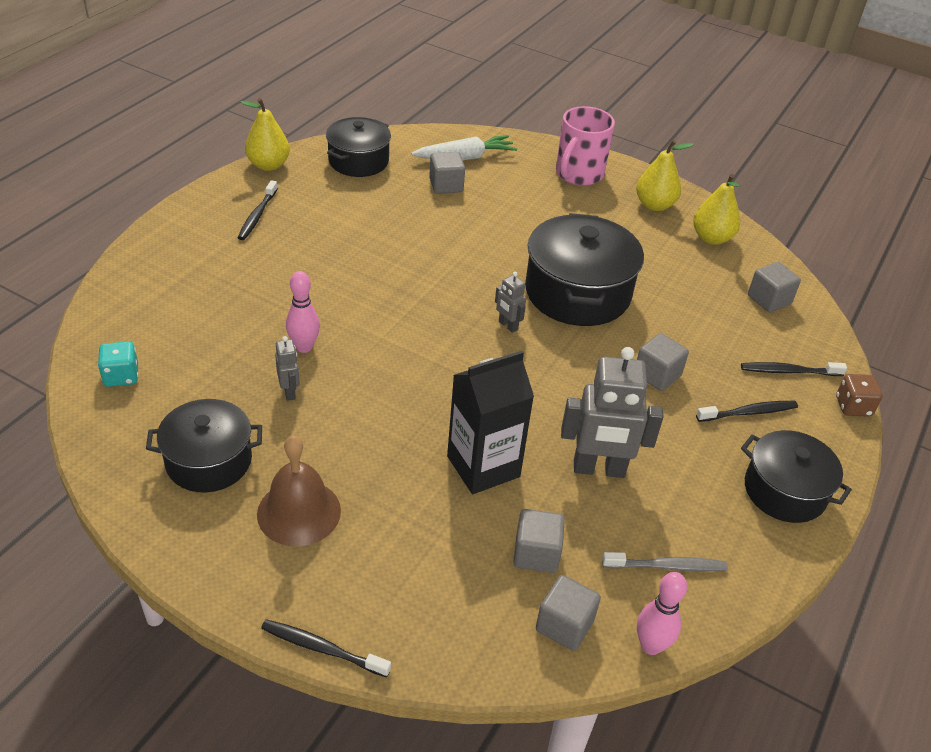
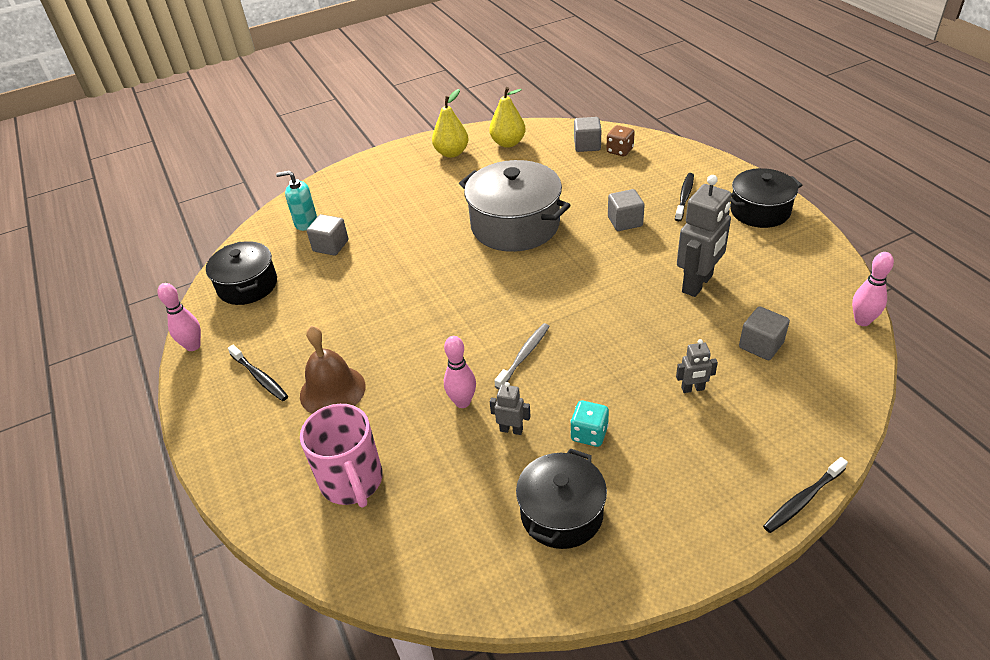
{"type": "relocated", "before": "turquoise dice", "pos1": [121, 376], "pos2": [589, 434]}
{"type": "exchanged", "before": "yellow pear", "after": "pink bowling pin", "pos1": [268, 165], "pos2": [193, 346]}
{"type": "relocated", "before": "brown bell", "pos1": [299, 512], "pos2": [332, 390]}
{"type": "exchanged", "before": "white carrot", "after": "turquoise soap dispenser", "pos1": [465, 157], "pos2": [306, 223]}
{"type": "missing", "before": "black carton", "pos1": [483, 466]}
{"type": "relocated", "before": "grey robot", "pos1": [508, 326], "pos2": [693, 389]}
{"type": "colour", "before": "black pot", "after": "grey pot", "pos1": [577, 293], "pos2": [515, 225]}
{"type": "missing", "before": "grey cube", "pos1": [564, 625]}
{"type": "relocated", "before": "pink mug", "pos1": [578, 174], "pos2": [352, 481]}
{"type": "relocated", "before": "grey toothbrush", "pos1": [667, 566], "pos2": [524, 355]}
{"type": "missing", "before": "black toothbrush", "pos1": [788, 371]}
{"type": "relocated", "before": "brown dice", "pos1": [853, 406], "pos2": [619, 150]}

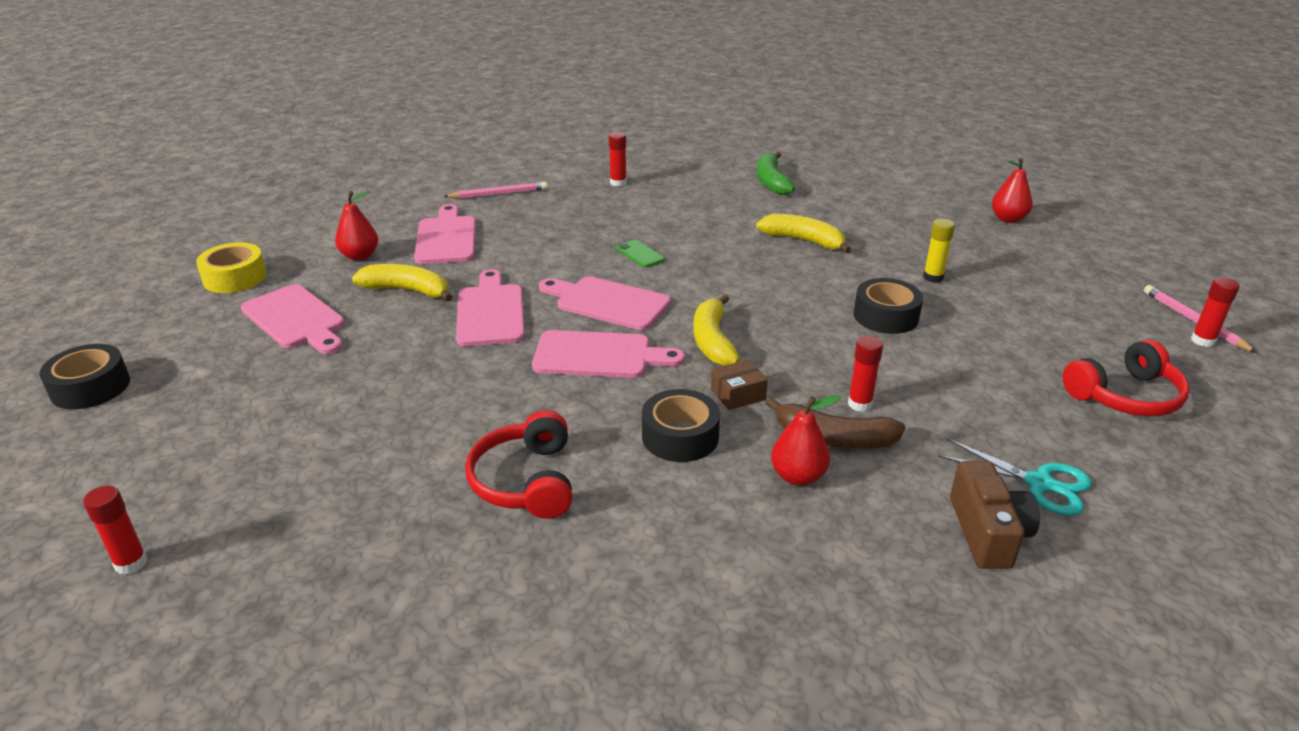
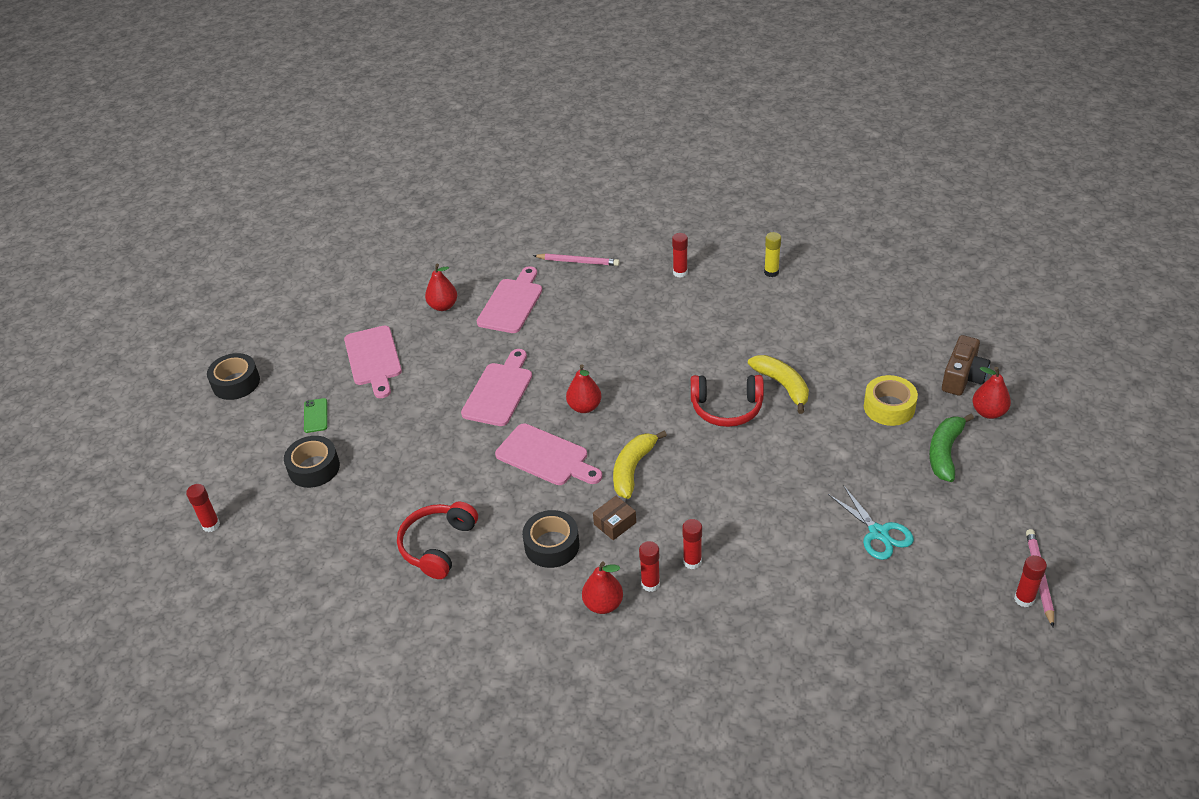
{"type": "relocated", "before": "yellow tape", "pos1": [235, 278], "pos2": [889, 407]}
{"type": "missing", "before": "yellow banana", "pos1": [407, 290]}
{"type": "exchanged", "before": "pink cutting board", "after": "red pear", "pos1": [607, 302], "pos2": [584, 407]}
{"type": "relocated", "before": "green phone", "pos1": [640, 254], "pos2": [315, 416]}
{"type": "spun", "before": "brown box", "pos1": [738, 394], "pos2": [615, 523], "turn": -45}
{"type": "relocated", "before": "green banana", "pos1": [771, 181], "pos2": [944, 452]}
{"type": "exchanged", "before": "brown banana", "after": "red glue stick", "pos1": [834, 439], "pos2": [650, 584]}
{"type": "relocated", "before": "black tape", "pos1": [886, 316], "pos2": [314, 468]}
{"type": "relocated", "before": "yellow glue stick", "pos1": [933, 277], "pos2": [771, 272]}
{"type": "relocated", "before": "turquoise scissors", "pos1": [1039, 483], "pos2": [878, 533]}
{"type": "relocated", "before": "brown camera", "pos1": [987, 532], "pos2": [963, 377]}
{"type": "relocated", "before": "red headphones", "pos1": [1125, 396], "pos2": [726, 408]}

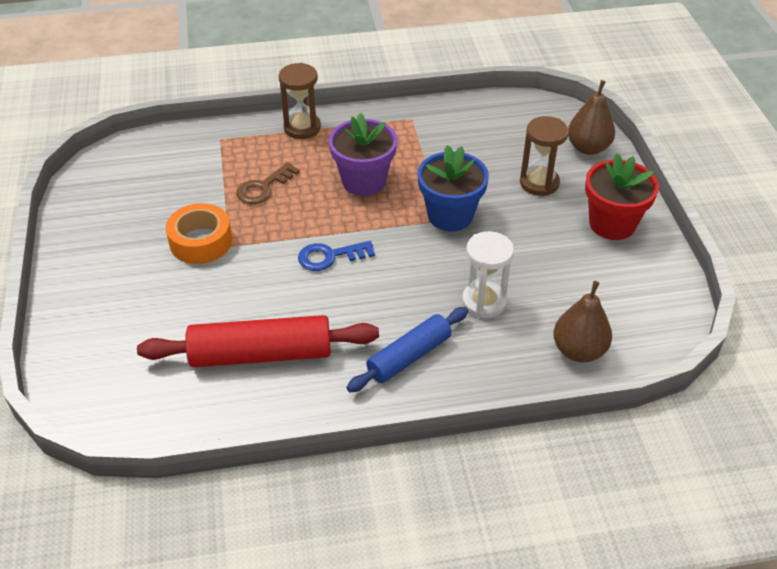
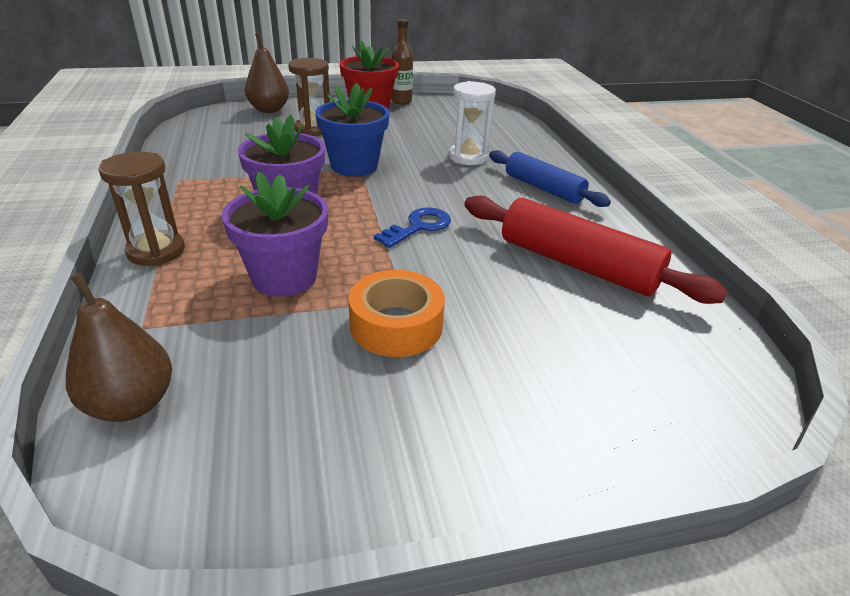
{"type": "spun", "before": "red rolling pin", "pos1": [261, 354], "pos2": [577, 264], "turn": -45}
{"type": "exchanged", "before": "brown key", "after": "purple flower pot", "pos1": [263, 187], "pos2": [284, 277]}
{"type": "spun", "before": "blue key", "pos1": [330, 256], "pos2": [418, 227], "turn": -120}
{"type": "relocated", "before": "brown pear", "pos1": [579, 350], "pos2": [131, 404]}
{"type": "appeared", "after": "brown bottle", "pos2": [401, 102]}

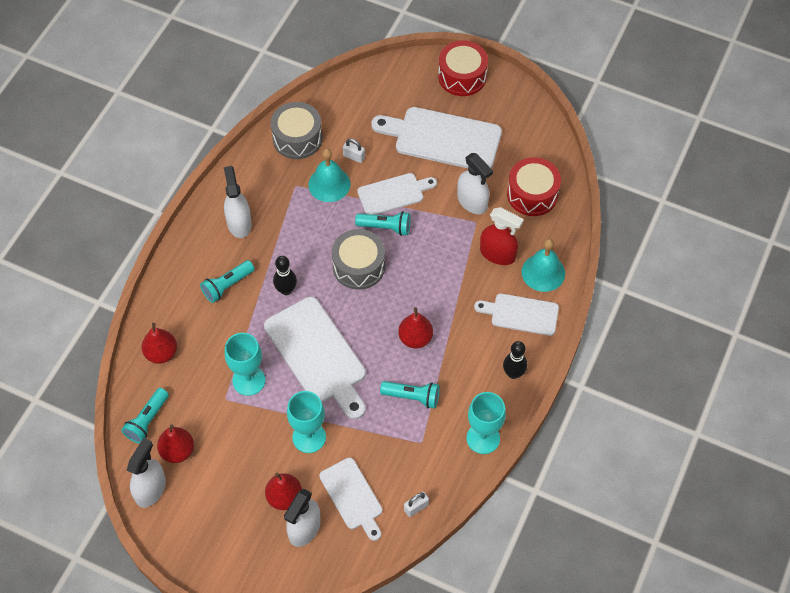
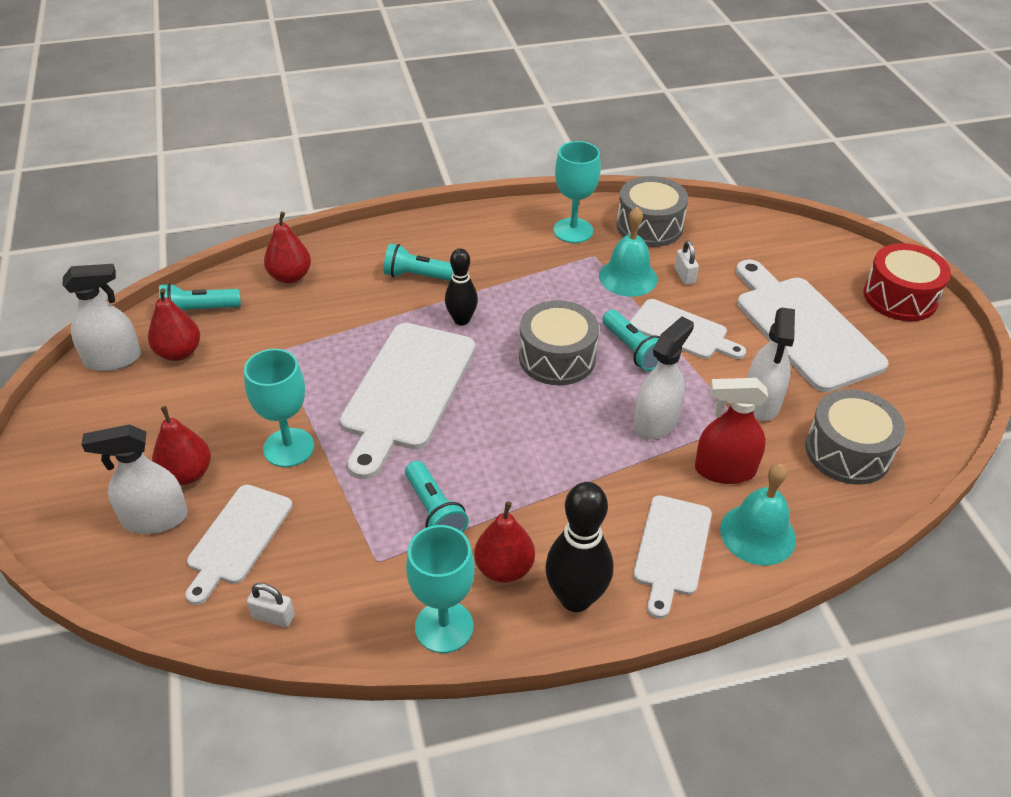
{"type": "relocated", "before": "white spray bottle", "pos1": [239, 223], "pos2": [656, 422]}
{"type": "relocated", "before": "turquoise goblet", "pos1": [249, 380], "pos2": [573, 230]}
{"type": "relocated", "before": "red pear", "pos1": [415, 338], "pos2": [504, 568]}
{"type": "spun", "before": "white cutting board", "pos1": [521, 314], "pos2": [671, 549], "turn": -135}
{"type": "spun", "before": "red spray bottle", "pos1": [497, 254], "pos2": [724, 470], "turn": 105}
{"type": "size", "before": "black bowling pin", "pos1": [513, 373], "pos2": [575, 598], "scale": 1.55}
{"type": "colour", "before": "red drum", "after": "grey drum", "pos1": [532, 194], "pos2": [847, 451]}

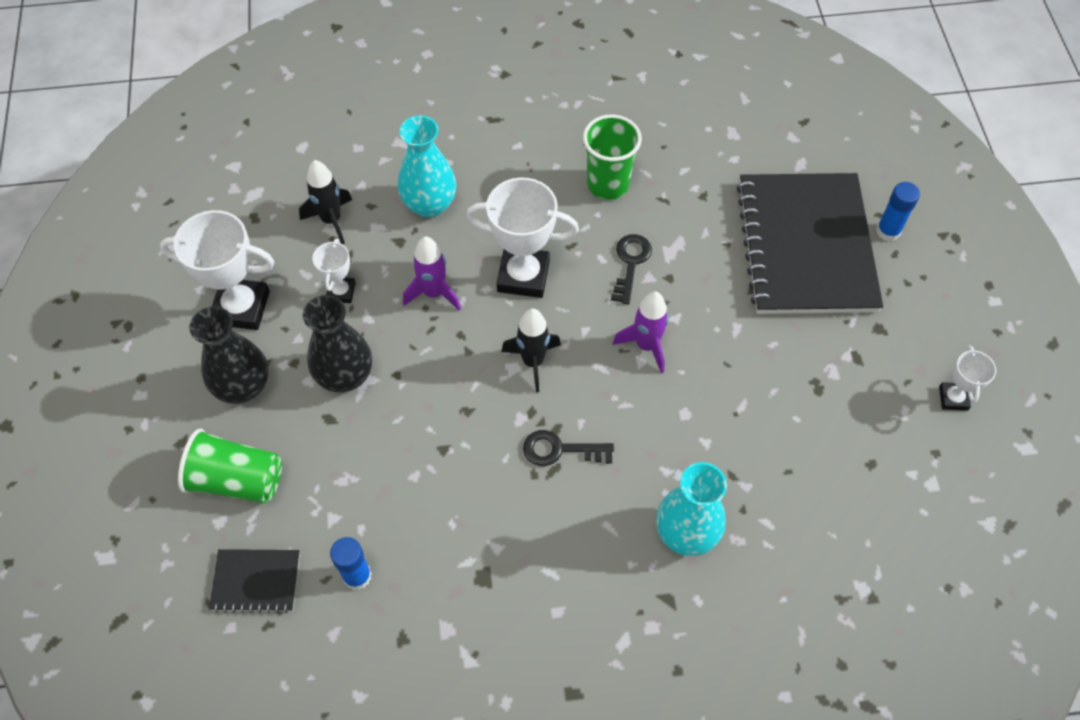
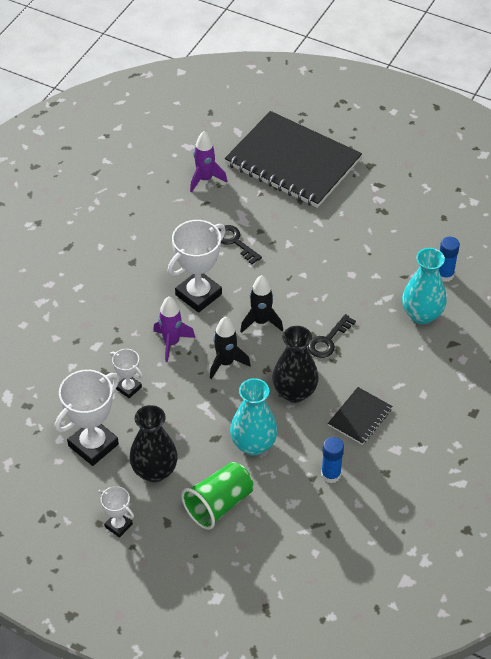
{"type": "relocated", "before": "black notebook", "pos1": [256, 581], "pos2": [360, 417]}
{"type": "relocated", "before": "black rocket", "pos1": [331, 220], "pos2": [226, 363]}
{"type": "relocated", "before": "black vase", "pos1": [345, 376], "pos2": [294, 392]}
{"type": "relocated", "before": "turquoise vase", "pos1": [429, 204], "pos2": [253, 444]}
{"type": "missing", "before": "green cup", "pos1": [608, 184]}
{"type": "relocated", "before": "purple rocket", "pos1": [646, 345], "pos2": [205, 179]}
{"type": "relocated", "before": "blue glue stick", "pos1": [888, 231], "pos2": [445, 275]}
{"type": "relocated", "before": "white trophy", "pos1": [953, 398], "pos2": [118, 525]}

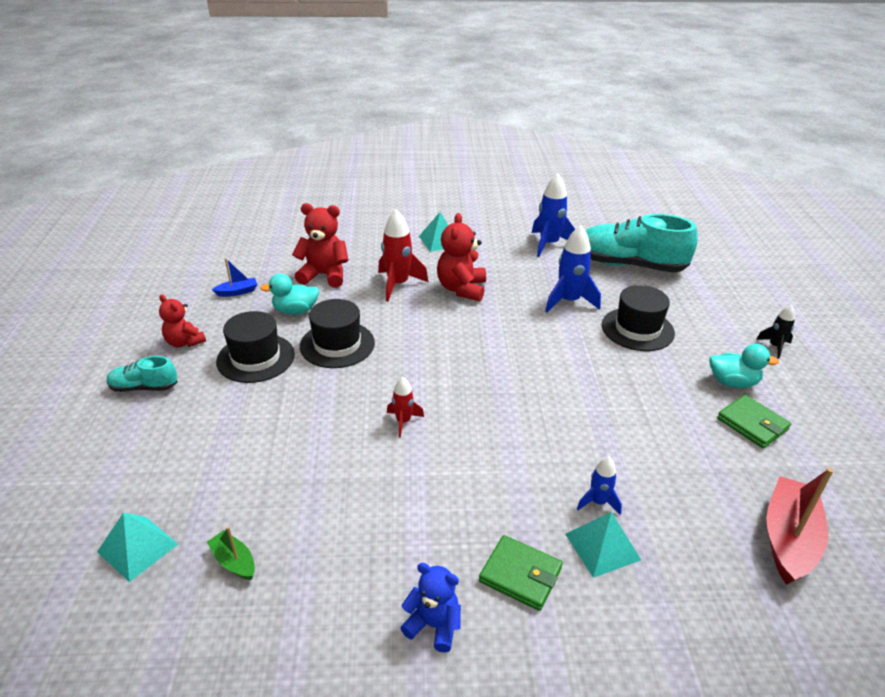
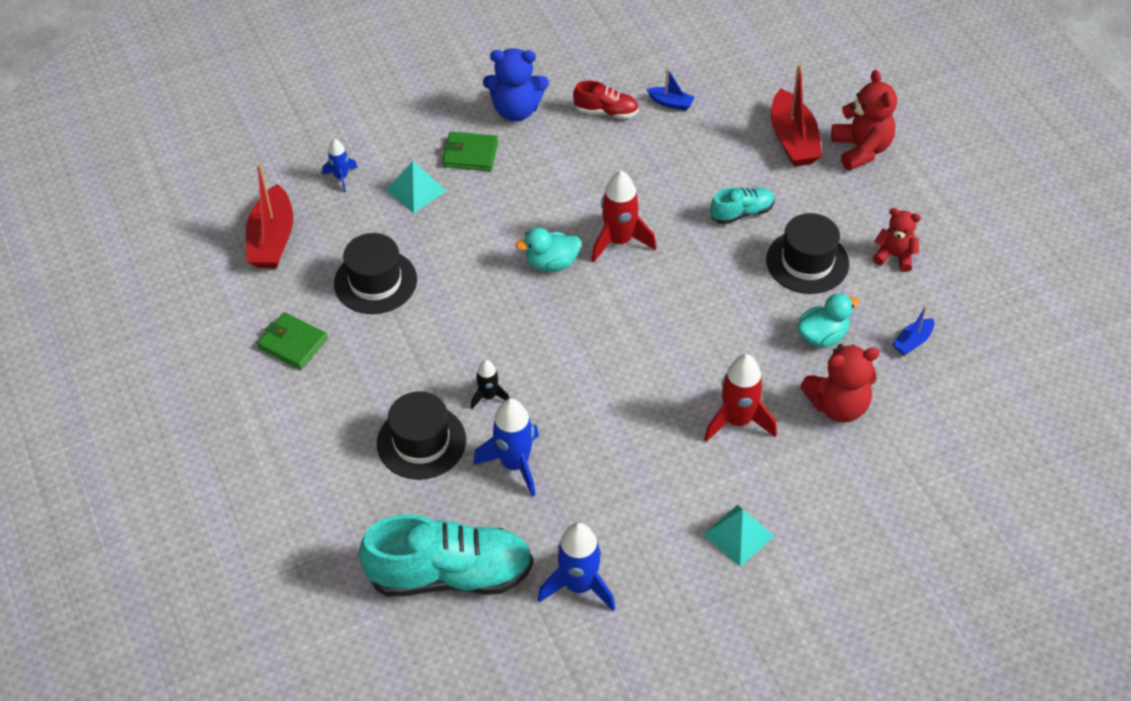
{"type": "missing", "before": "turquoise pyramid", "pos1": [137, 547]}
{"type": "relocated", "before": "turquoise shoe", "pos1": [144, 387], "pos2": [741, 213]}
{"type": "colour", "before": "green boat", "after": "blue boat", "pos1": [234, 561], "pos2": [671, 103]}
{"type": "relocated", "before": "black hat", "pos1": [337, 344], "pos2": [375, 281]}
{"type": "size", "before": "red rocket", "pos1": [403, 421], "pos2": [619, 241], "scale": 1.79}
{"type": "size", "before": "blue teddy bear", "pos1": [433, 625], "pos2": [516, 110], "scale": 1.54}
{"type": "relocated", "before": "red teddy bear", "pos1": [461, 289], "pos2": [861, 149]}
{"type": "relocated", "before": "blue rocket", "pos1": [598, 502], "pos2": [341, 177]}
{"type": "relocated", "before": "turquoise duck", "pos1": [732, 382], "pos2": [551, 263]}
{"type": "relocated", "before": "black rocket", "pos1": [774, 346], "pos2": [489, 396]}
{"type": "appeared", "after": "red shoe", "pos2": [606, 111]}
{"type": "appeared", "after": "red boat", "pos2": [793, 140]}

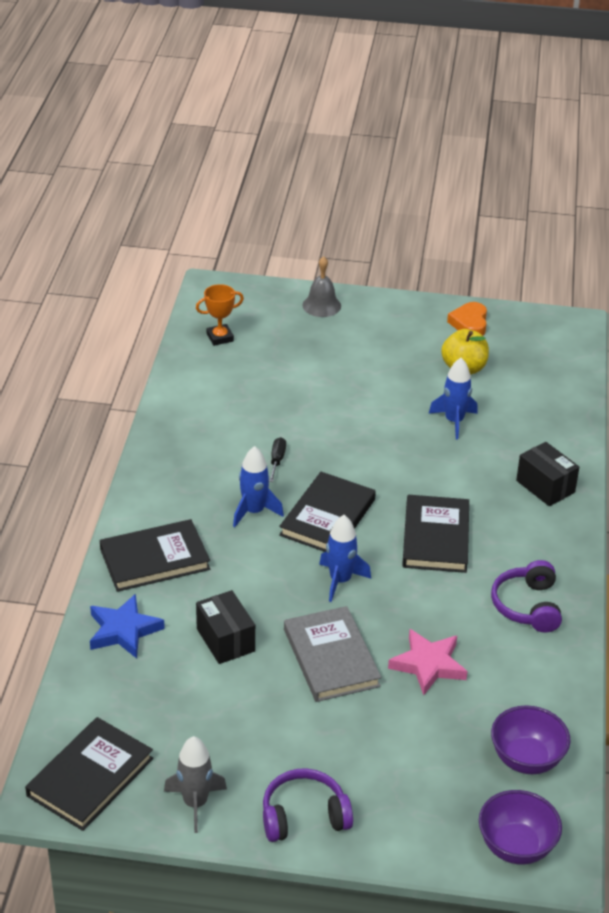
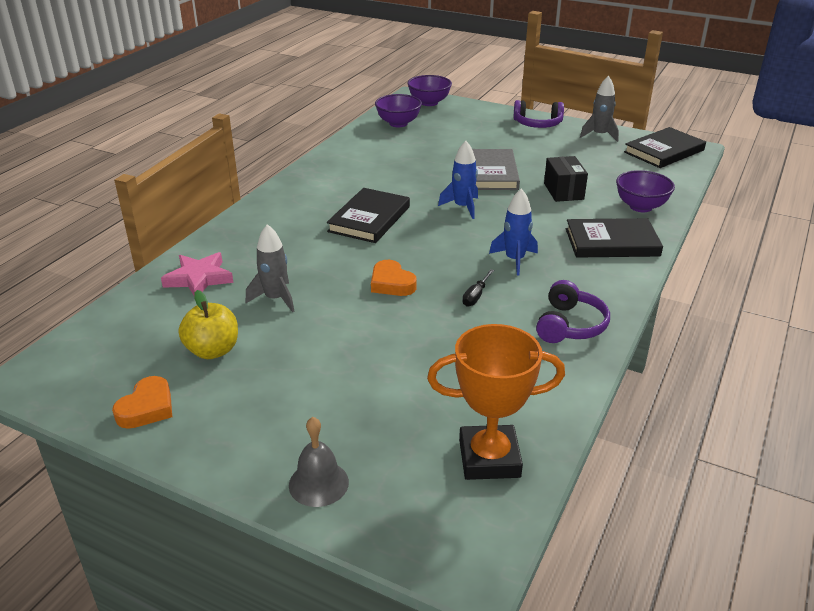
{"type": "exchanged", "before": "blue star", "after": "purple bowl", "pos1": [123, 630], "pos2": [640, 207]}
{"type": "size", "before": "orange trophy", "pos1": [220, 337], "pos2": [489, 458], "scale": 1.77}
{"type": "missing", "before": "black book", "pos1": [327, 517]}
{"type": "relocated", "before": "pink star", "pos1": [428, 665], "pos2": [199, 278]}
{"type": "colour", "before": "blue rocket", "after": "grey rocket", "pos1": [454, 421], "pos2": [275, 299]}
{"type": "relocated", "before": "purple headphones", "pos1": [527, 606], "pos2": [570, 325]}
{"type": "missing", "before": "black box", "pos1": [545, 486]}
{"type": "appeared", "after": "orange heart", "pos2": [391, 283]}

